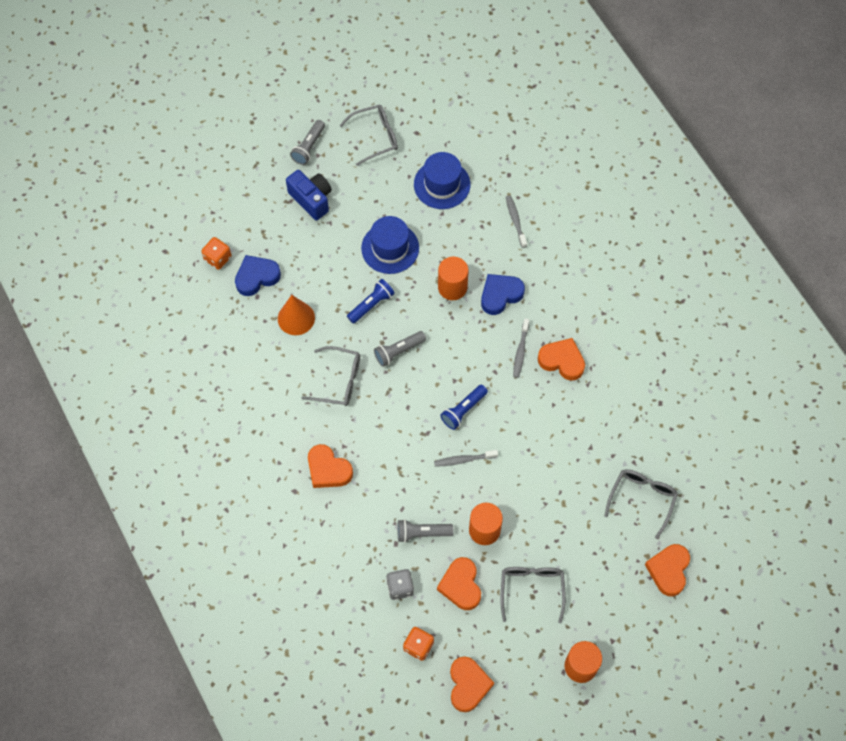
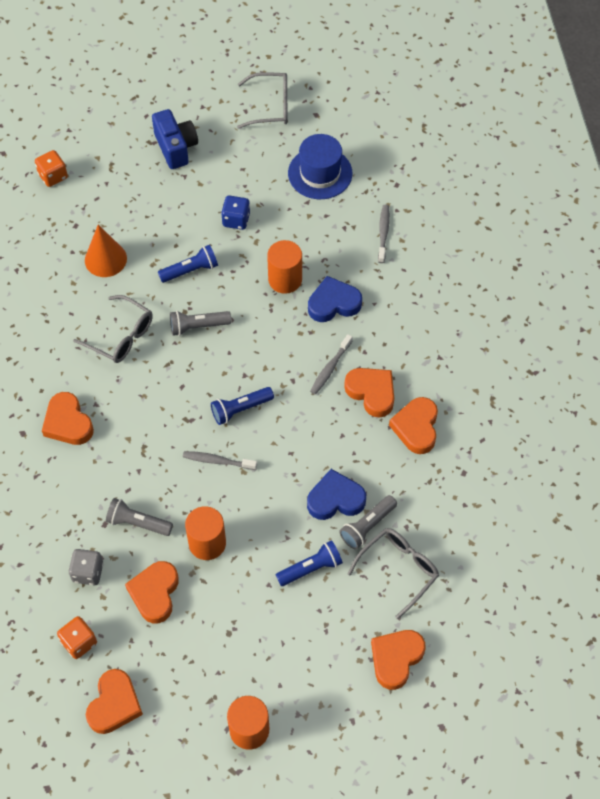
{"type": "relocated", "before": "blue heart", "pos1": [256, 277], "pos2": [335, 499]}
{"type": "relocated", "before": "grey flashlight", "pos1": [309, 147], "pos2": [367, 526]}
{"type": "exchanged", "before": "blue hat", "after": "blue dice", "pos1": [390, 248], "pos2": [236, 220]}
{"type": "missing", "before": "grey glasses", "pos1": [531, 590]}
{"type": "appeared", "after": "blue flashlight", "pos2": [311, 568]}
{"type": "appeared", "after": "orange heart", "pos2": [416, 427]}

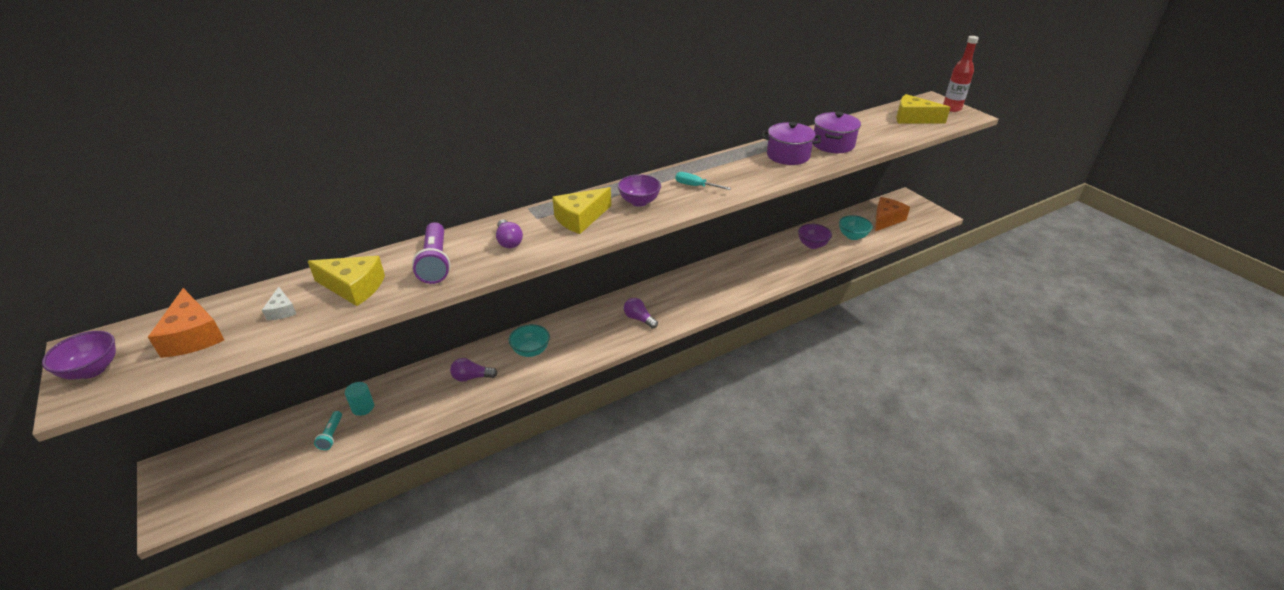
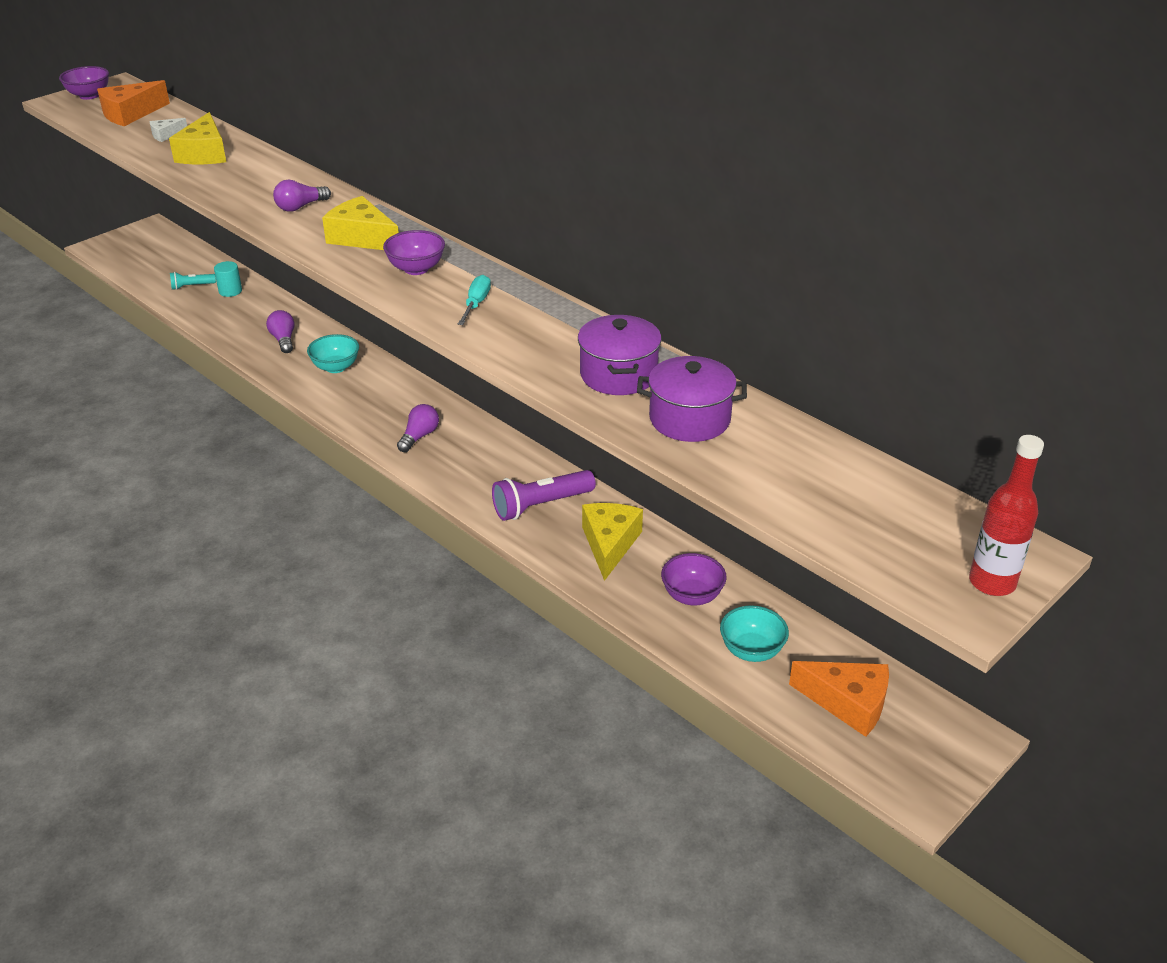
{"type": "relocated", "before": "purple flashlight", "pos1": [435, 262], "pos2": [541, 505]}
{"type": "relocated", "before": "yellow cheese", "pos1": [913, 118], "pos2": [610, 544]}

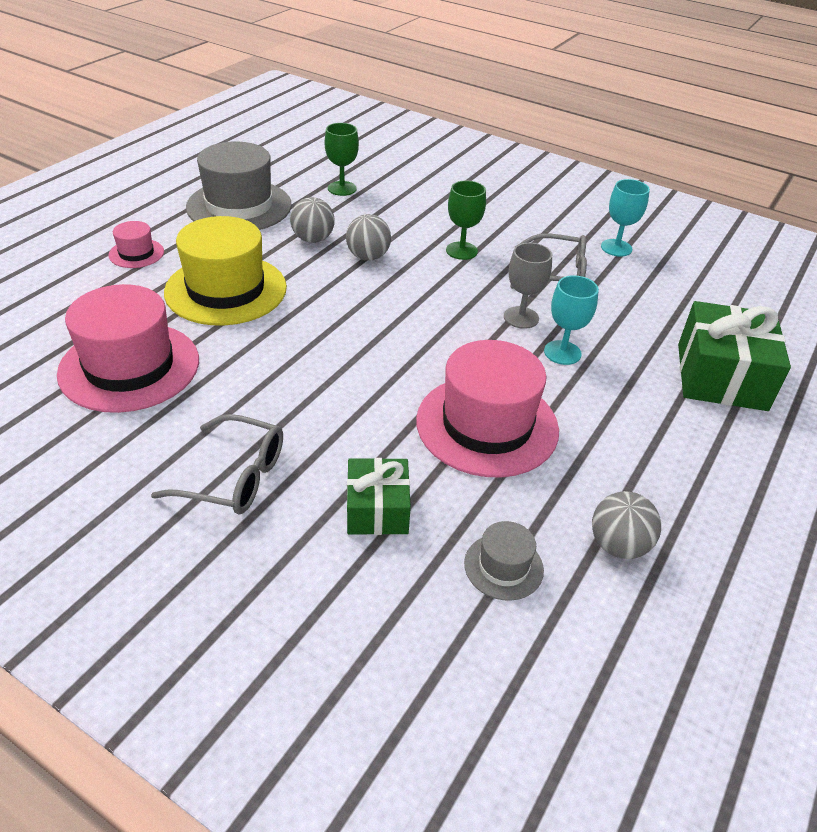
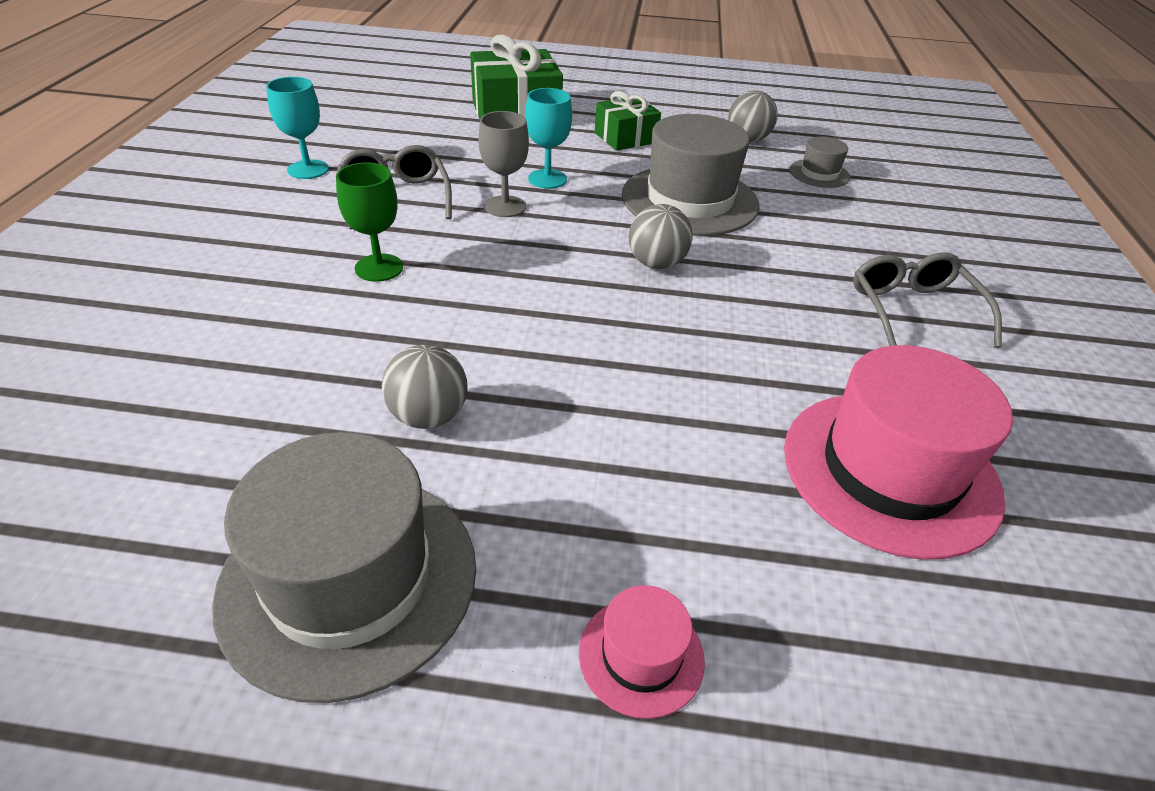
{"type": "missing", "before": "yellow hat", "pos1": [226, 290]}
{"type": "missing", "before": "green goblet", "pos1": [342, 188]}
{"type": "relocated", "before": "grey ball", "pos1": [368, 257], "pos2": [656, 264]}
{"type": "relocated", "before": "green gift", "pos1": [377, 509], "pos2": [625, 138]}
{"type": "colour", "before": "pink hat", "after": "grey hat", "pos1": [487, 425], "pos2": [689, 200]}

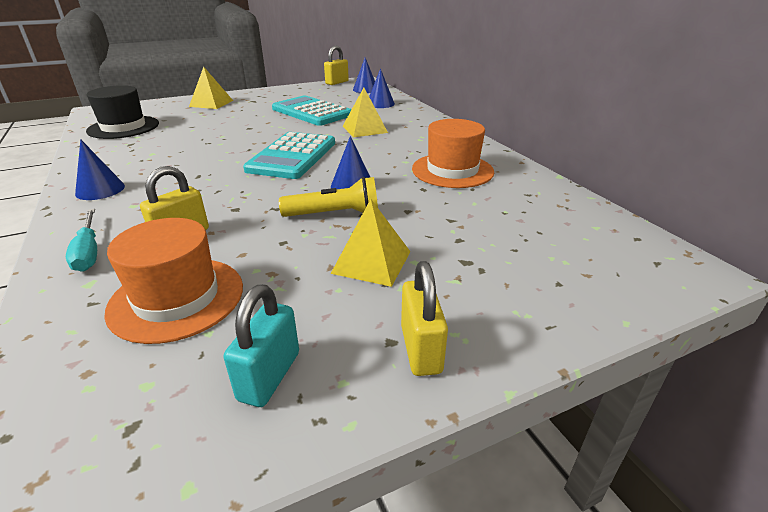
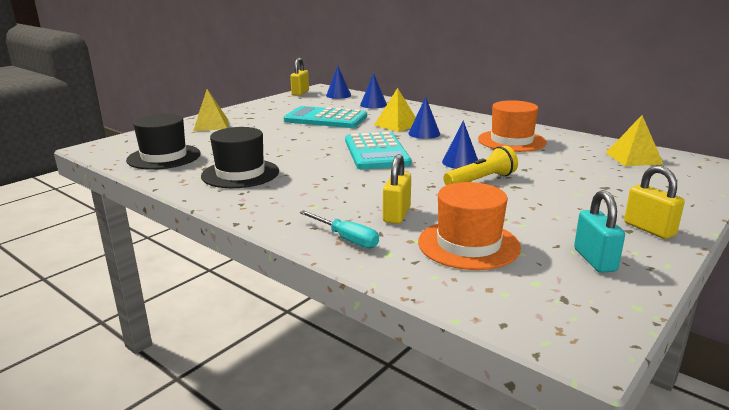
{"type": "relocated", "before": "blue cone", "pos1": [100, 190], "pos2": [424, 133]}
{"type": "relocated", "before": "yellow pyramid", "pos1": [371, 262], "pos2": [633, 158]}
{"type": "appeared", "after": "black hat", "pos2": [240, 174]}

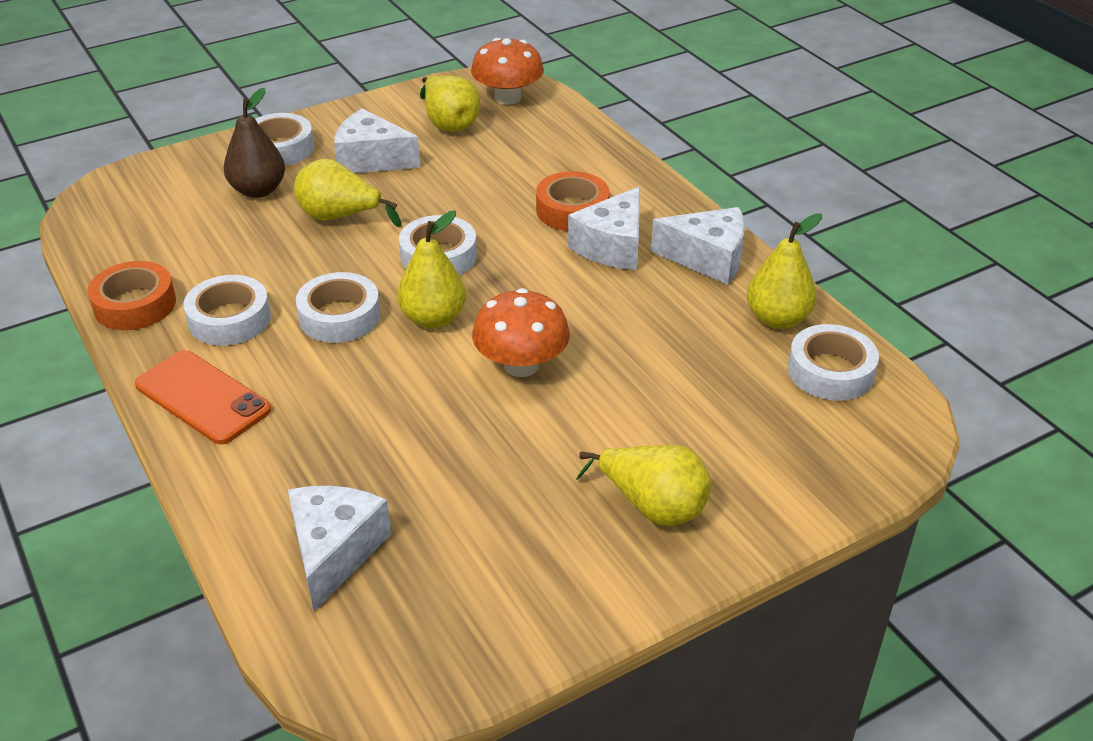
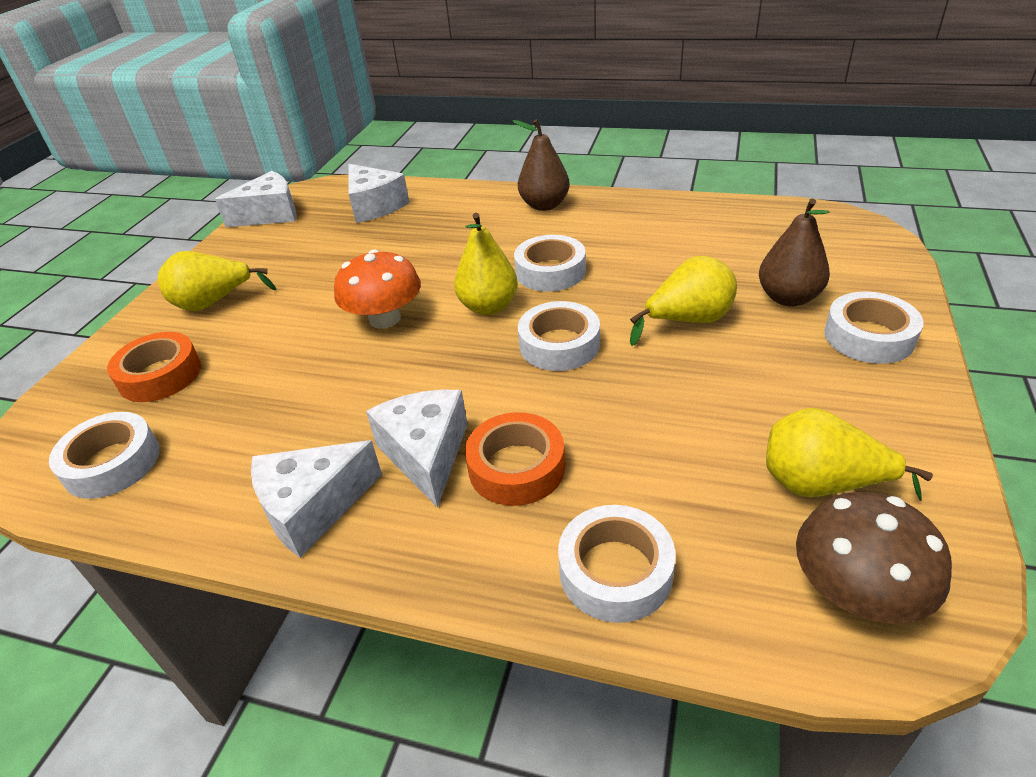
{"type": "relocated", "before": "orange tape", "pos1": [135, 304], "pos2": [160, 375]}
{"type": "exchanged", "before": "orange phone", "after": "brown pear", "pos1": [202, 397], "pos2": [544, 205]}
{"type": "relocated", "before": "white tape", "pos1": [229, 319], "pos2": [615, 571]}
{"type": "relocated", "before": "white cheese", "pos1": [371, 159], "pos2": [270, 214]}
{"type": "colour", "before": "orange mushroom", "after": "brown mushroom", "pos1": [508, 97], "pos2": [856, 592]}
{"type": "missing", "before": "yellow pear", "pos1": [777, 319]}

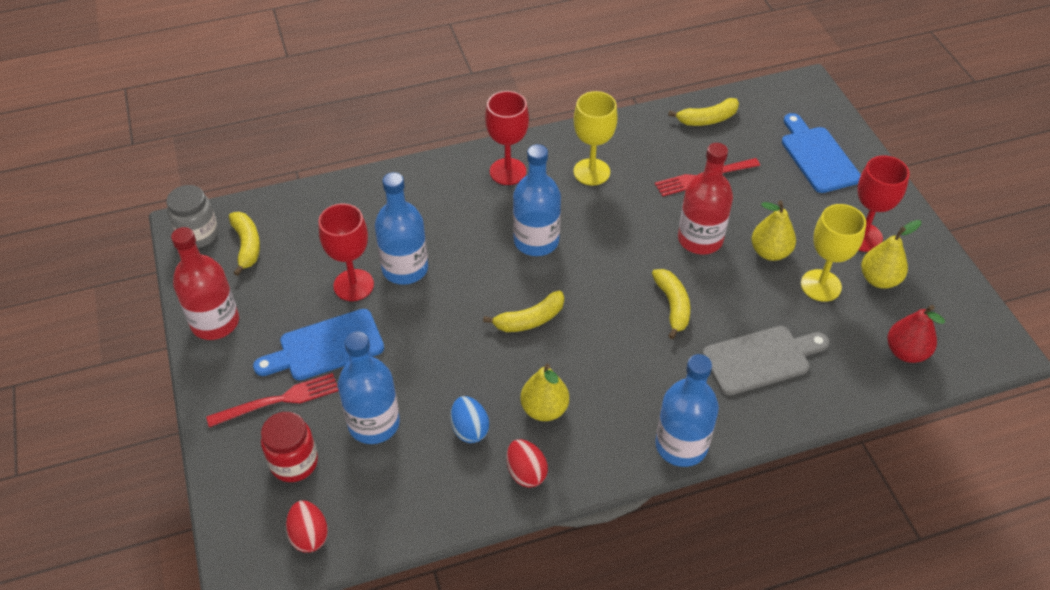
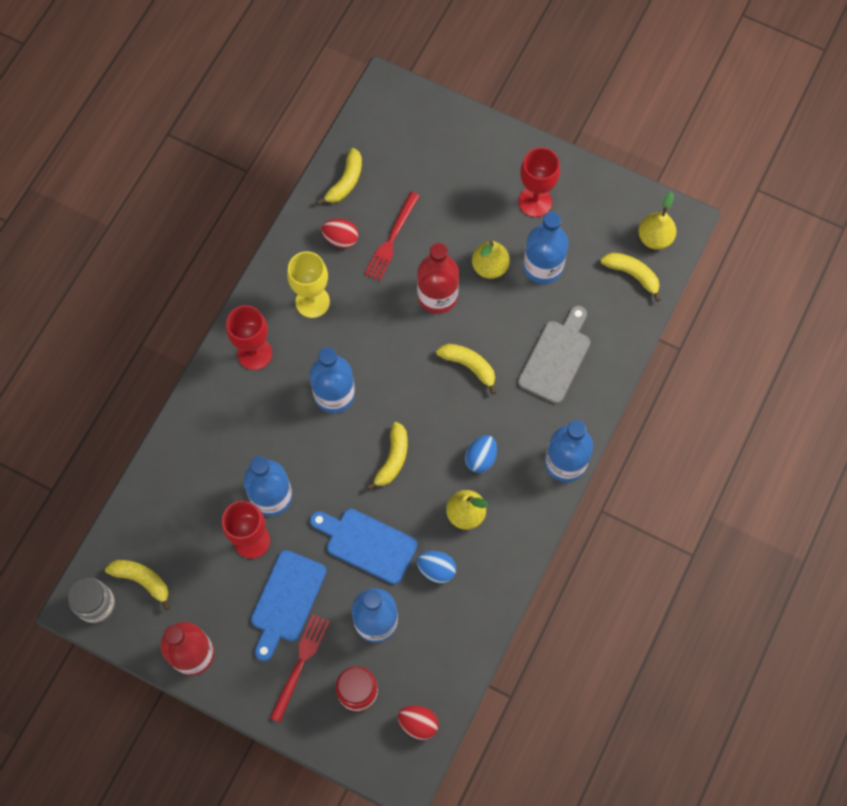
{"type": "relocated", "before": "red egg", "pos1": [526, 472], "pos2": [341, 239]}
{"type": "relocated", "before": "blue cutting board", "pos1": [817, 156], "pos2": [367, 544]}
{"type": "exchanged", "before": "yellow goblet", "after": "blue bottle", "pos1": [821, 285], "pos2": [543, 266]}
{"type": "relocated", "before": "yellow pear", "pos1": [879, 279], "pos2": [654, 238]}
{"type": "exchanged", "before": "red pear", "after": "yellow banana", "pos1": [906, 352], "pos2": [632, 274]}
{"type": "appeared", "after": "blue egg", "pos2": [481, 458]}

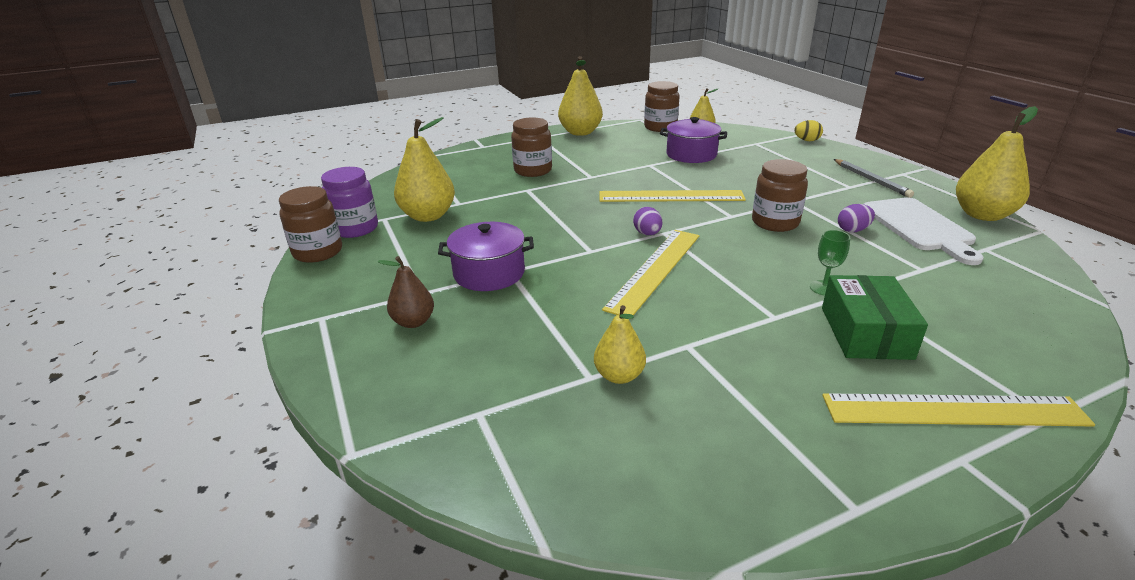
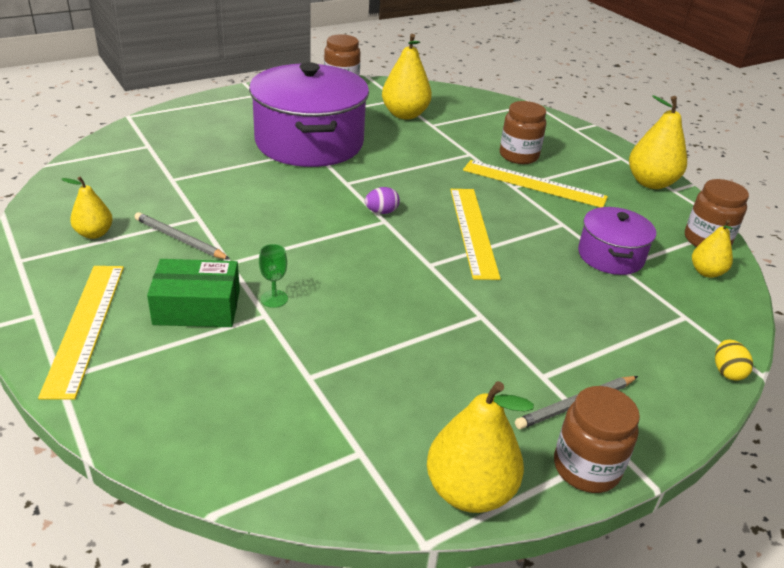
{"type": "missing", "before": "purple jar", "pos1": [355, 228]}
{"type": "missing", "before": "brown pear", "pos1": [413, 322]}
{"type": "size", "before": "purple pot", "pos1": [489, 273], "pos2": [309, 142], "scale": 1.95}
{"type": "relocated", "before": "yellow pear", "pos1": [619, 376], "pos2": [94, 233]}
{"type": "relocated", "before": "yellow ruler", "pos1": [655, 270], "pos2": [533, 184]}
{"type": "relocated", "before": "brown jar", "pos1": [775, 222], "pos2": [586, 468]}
{"type": "missing", "before": "purple egg", "pos1": [853, 230]}
{"type": "missing", "before": "white cutting board", "pos1": [919, 227]}
{"type": "appeared", "after": "grey pencil", "pos2": [180, 239]}

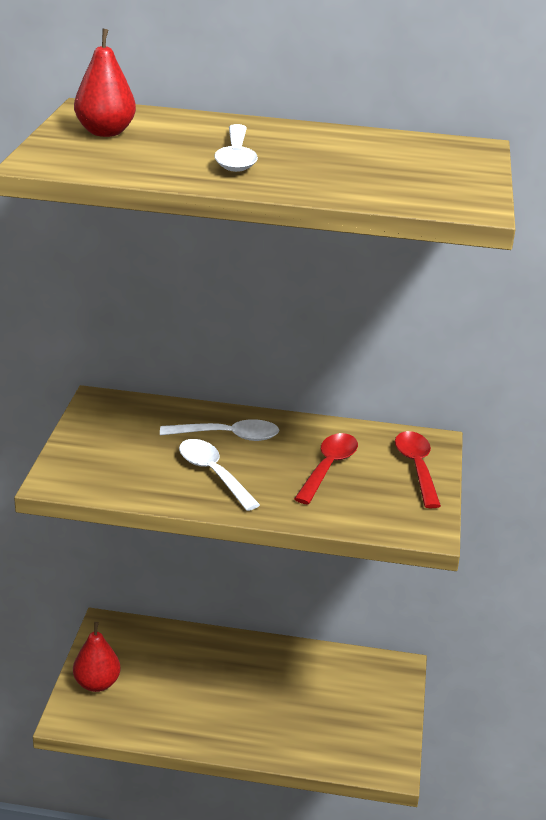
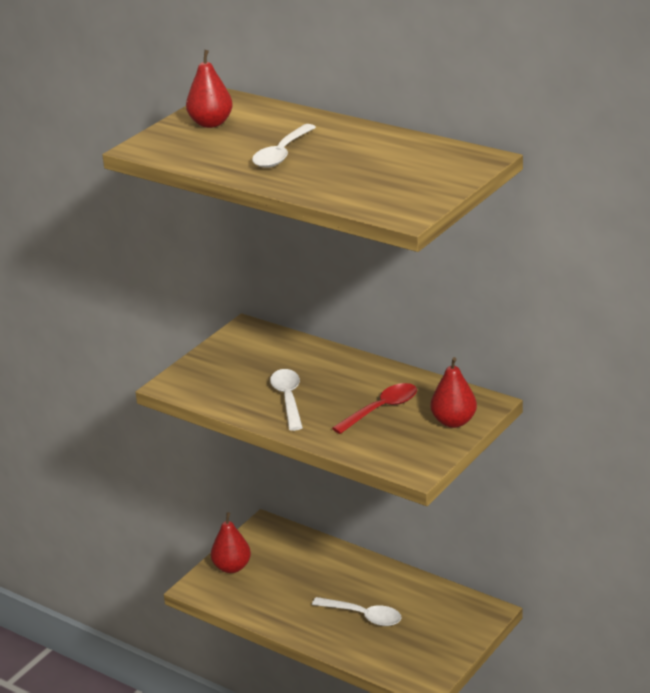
{"type": "relocated", "before": "white spoon", "pos1": [228, 436], "pos2": [363, 616]}
{"type": "exchanged", "before": "red spoon", "after": "red pear", "pos1": [416, 468], "pos2": [453, 422]}

